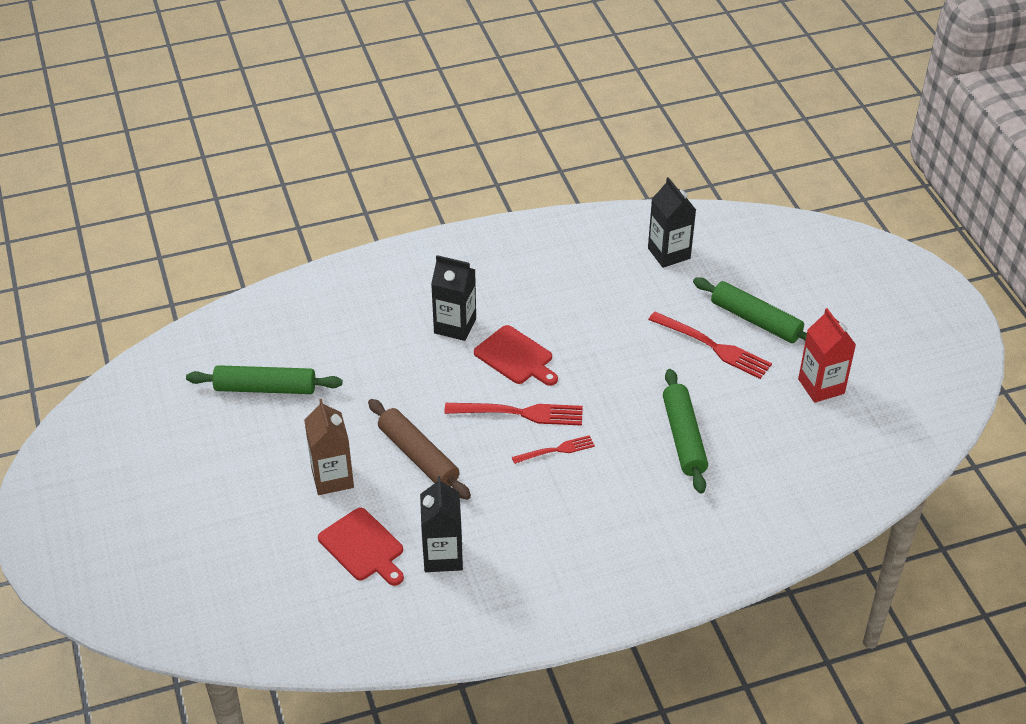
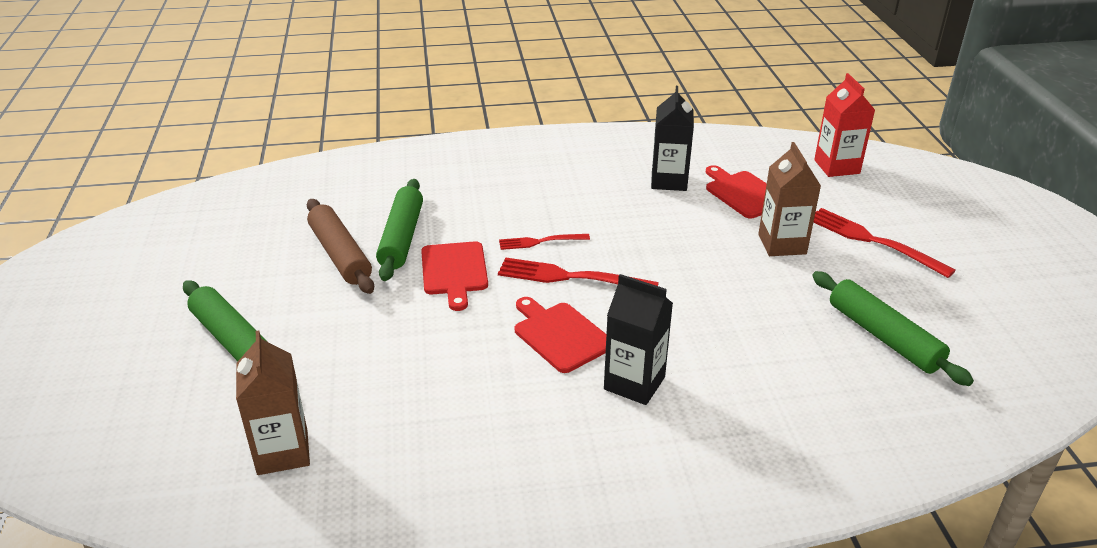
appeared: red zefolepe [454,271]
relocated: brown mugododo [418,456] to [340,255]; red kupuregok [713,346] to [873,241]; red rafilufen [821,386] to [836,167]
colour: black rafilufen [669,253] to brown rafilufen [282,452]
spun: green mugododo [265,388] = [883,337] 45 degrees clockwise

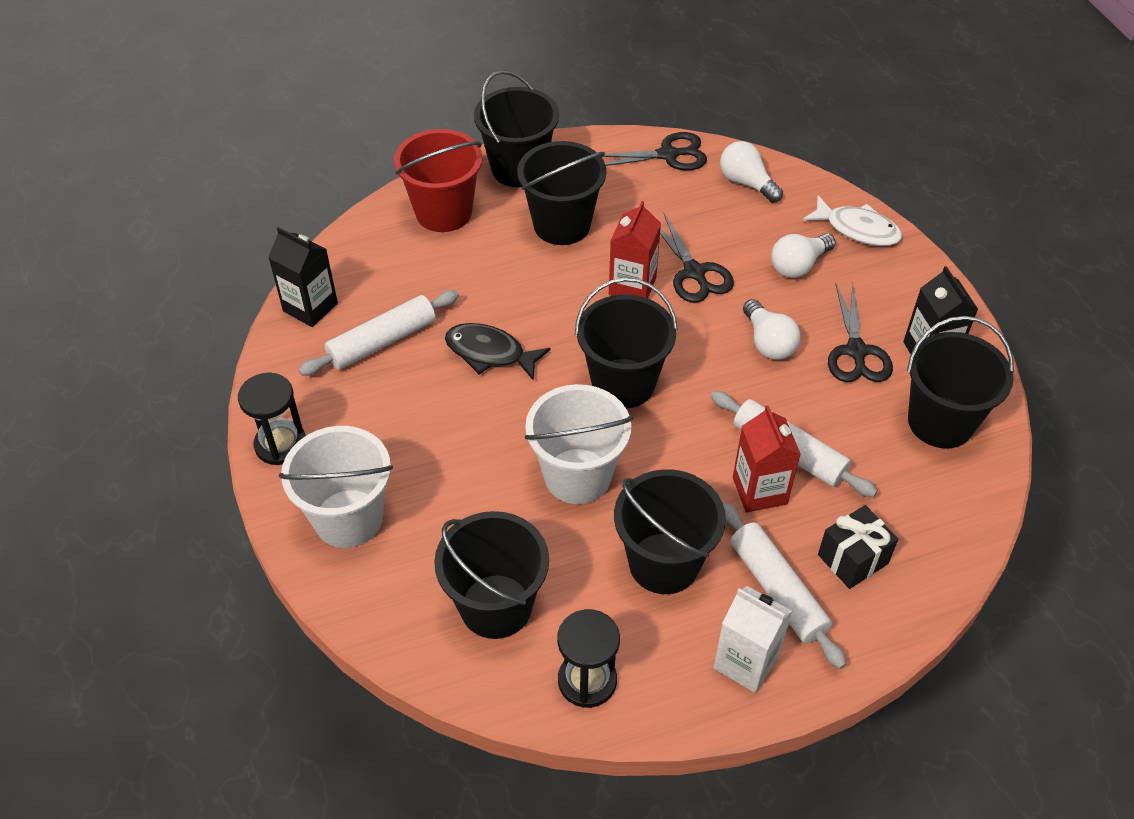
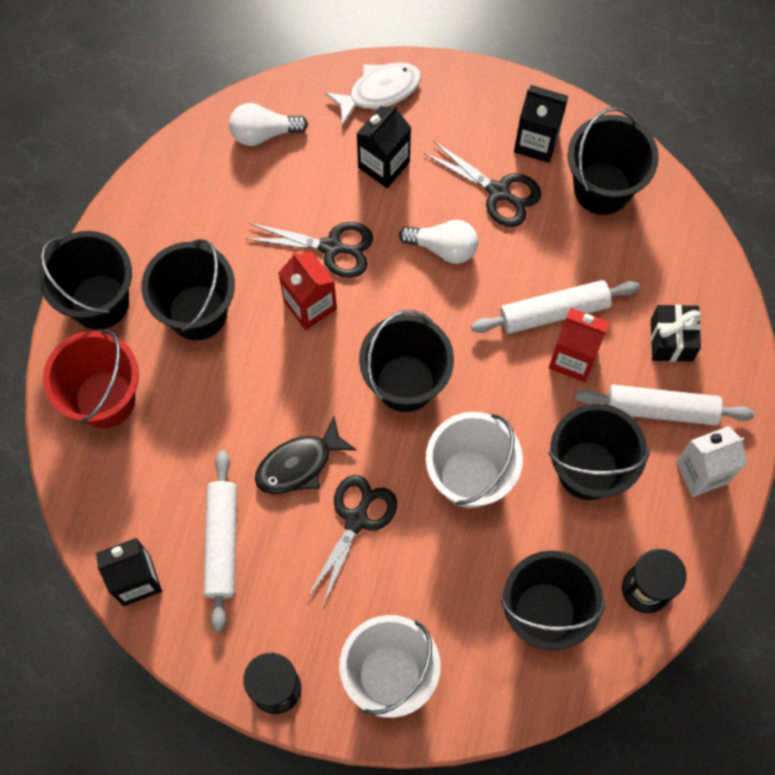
relocated: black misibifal [668,155] to [357,519]
exchanged: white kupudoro [798,265] to black rafilufen [384,165]

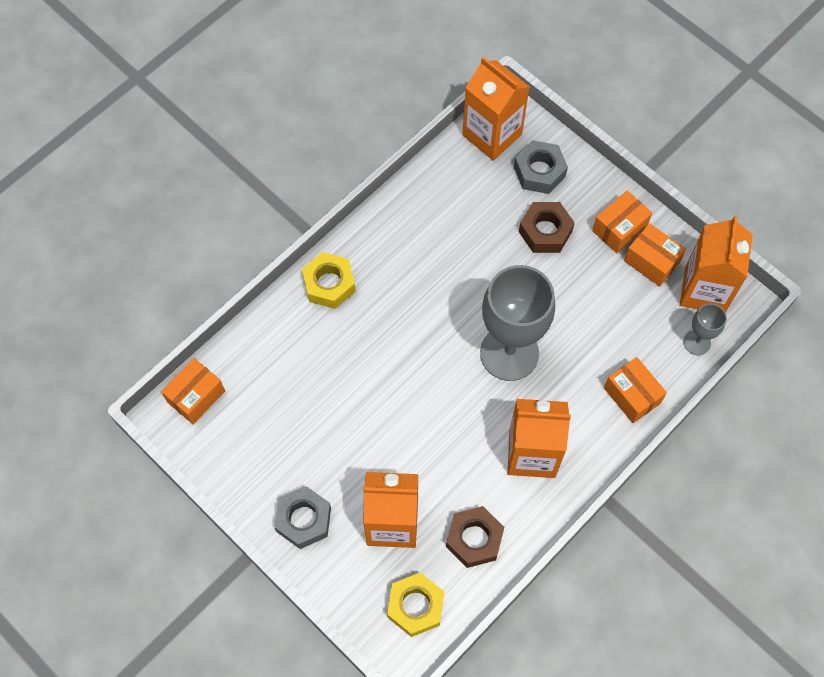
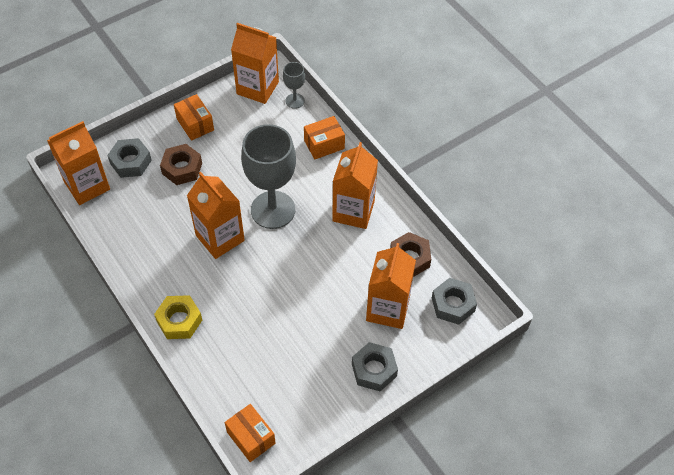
missing: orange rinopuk [651,261]
appeared: orange rafilufen [220,238]
colour: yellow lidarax [415,606] to grey lidarax [453,304]

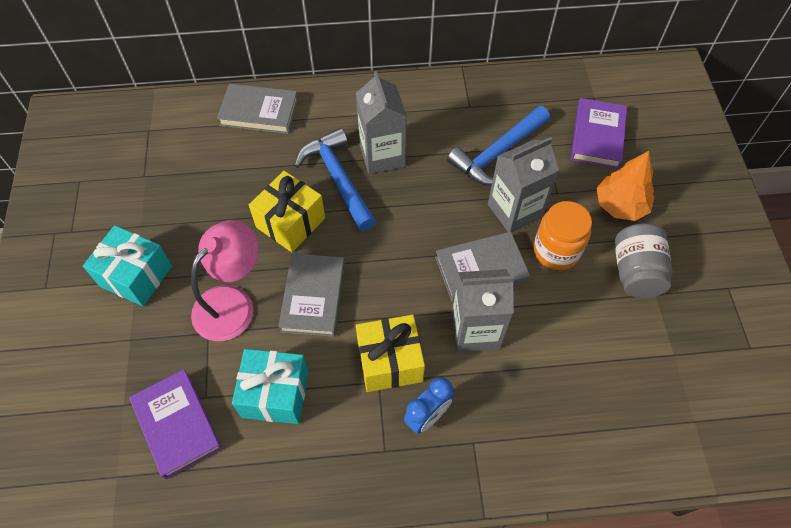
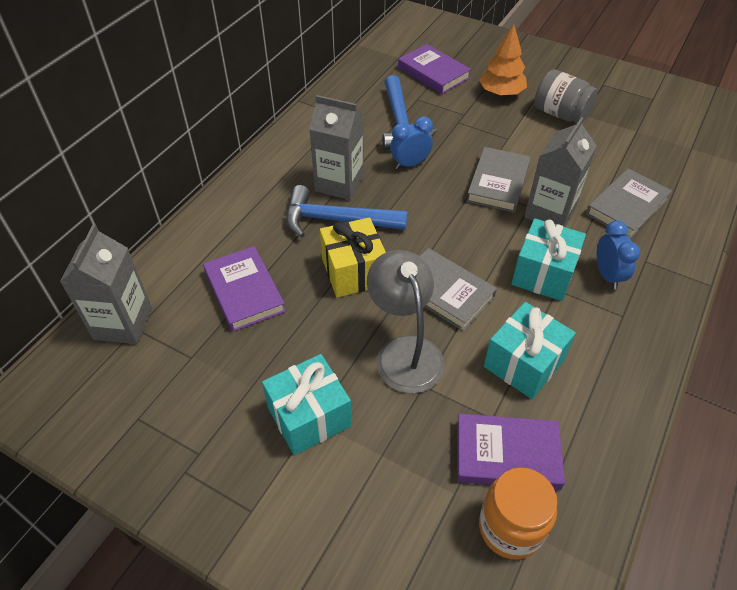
appeared: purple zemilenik [244,291]; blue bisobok [410,164]
relocated: grey zemilenik [259,112] to [626,207]; grey rafilufen [514,210] to [123,323]; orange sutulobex [556,250] to [510,528]
colour: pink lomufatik [232,303] to grey lomufatik [405,352]; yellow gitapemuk [390,361] to turquoise gitapemuk [543,274]

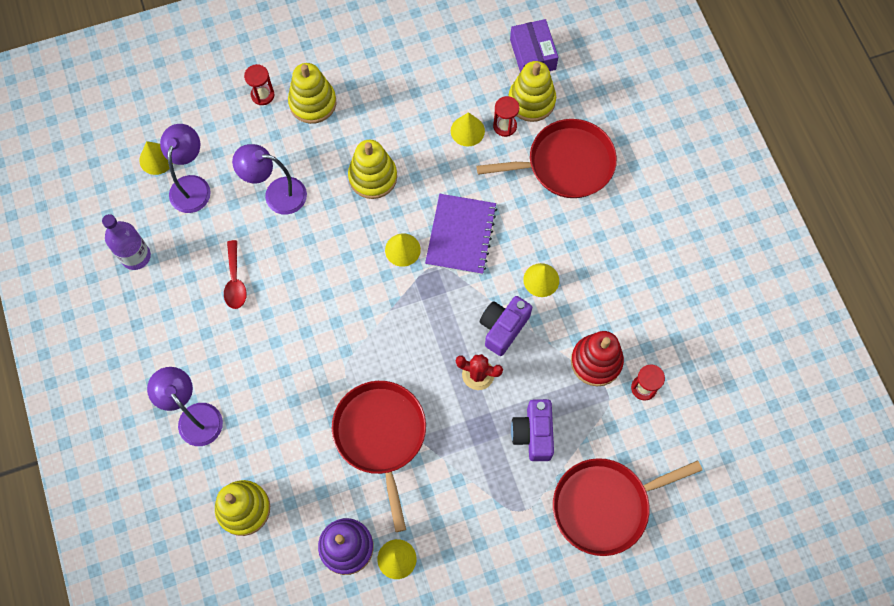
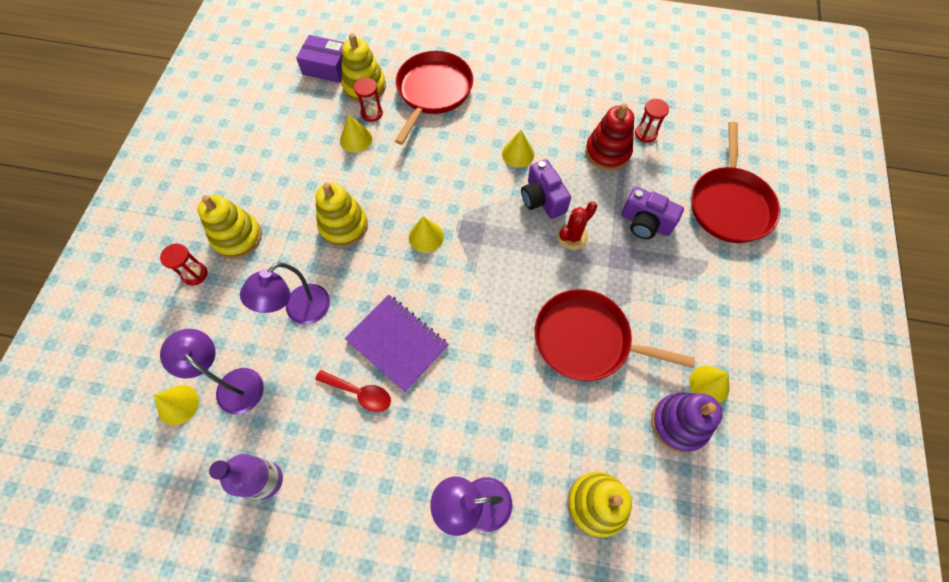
relocated: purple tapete [460,235] to [397,343]

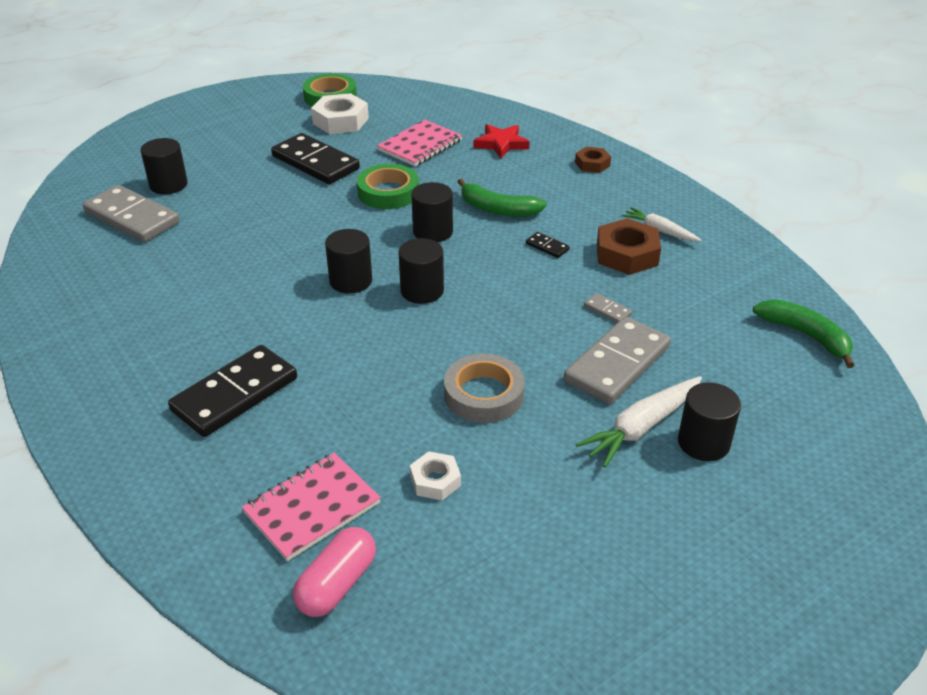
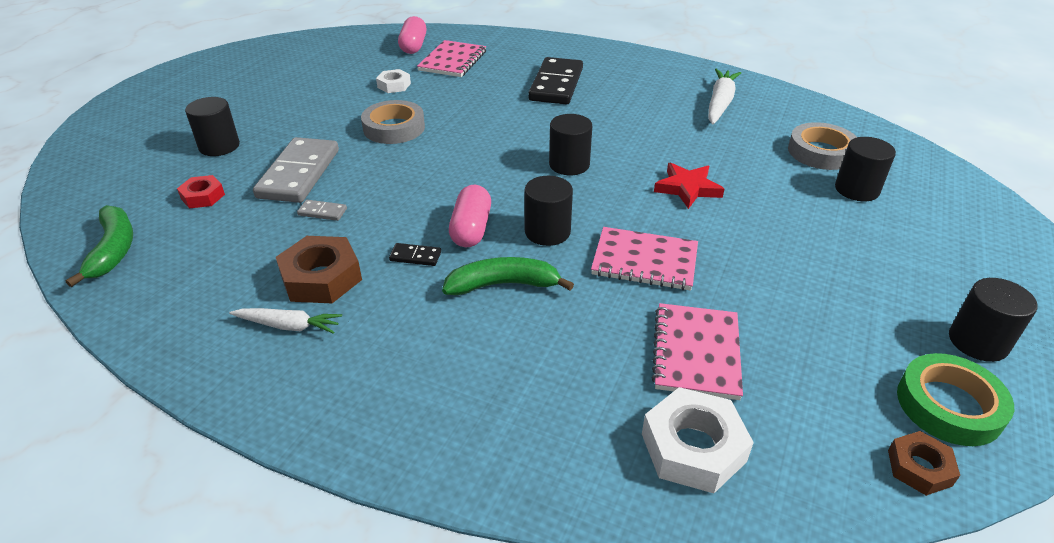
missing: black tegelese [315,163]
appeared: red lidarax [203,196]; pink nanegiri [471,229]
relocated: white lidarax [340,121] to [693,447]; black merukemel [422,291] to [978,342]; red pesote [501,144] to [687,188]; brown lidarax [592,164] to [919,468]; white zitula [641,427] to [720,103]
exchanged: grey tegelese [132,218] to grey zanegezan [821,152]; green zanegezan [388,192] to pink tapete [644,261]
spun: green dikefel [805,335] = [114,250] 120 degrees counterclockwise

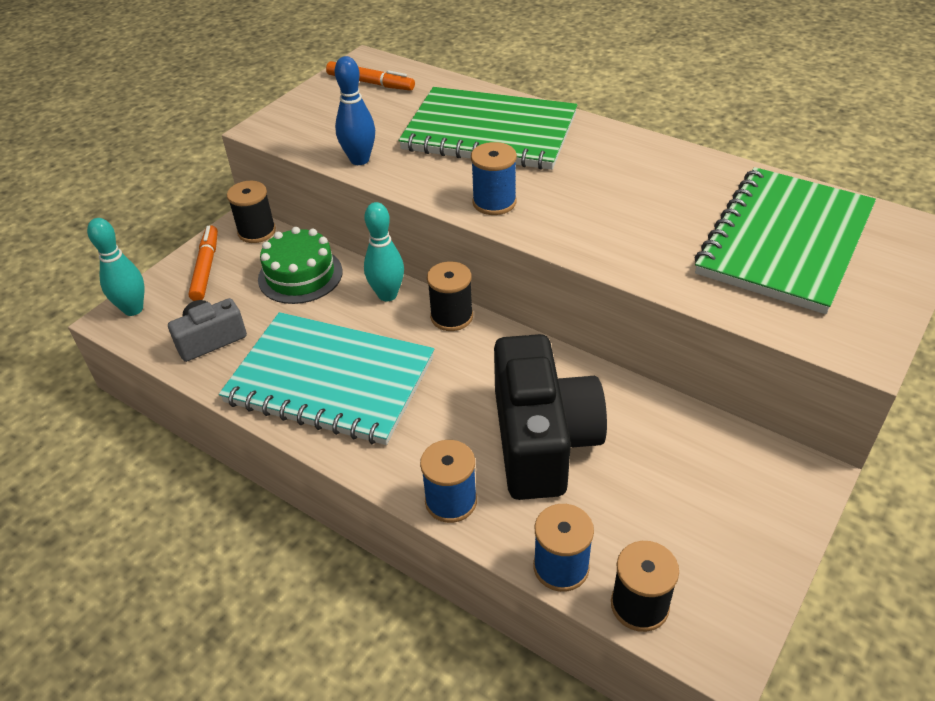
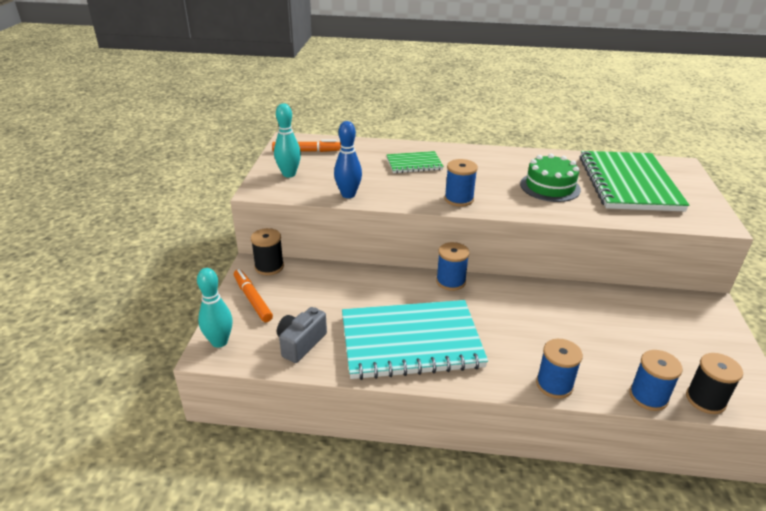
missing: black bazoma [542,440]
relocated: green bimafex [300,275] to [550,187]; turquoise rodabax [387,295] to [289,174]
colour: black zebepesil [451,317] to blue zebepesil [450,281]
size: green tapete [489,133] = [414,164] x0.49

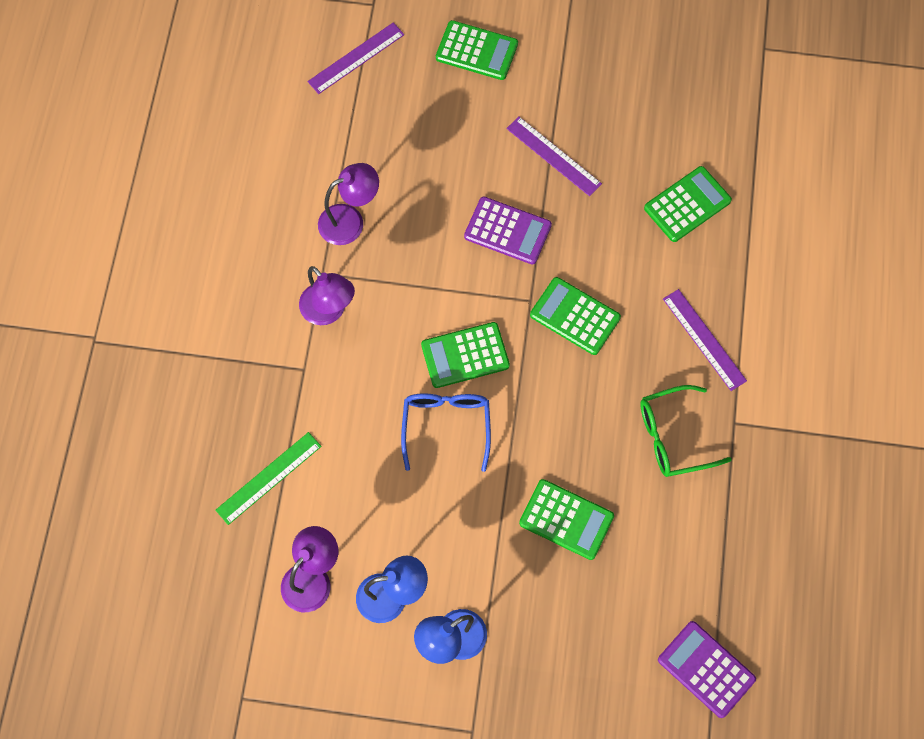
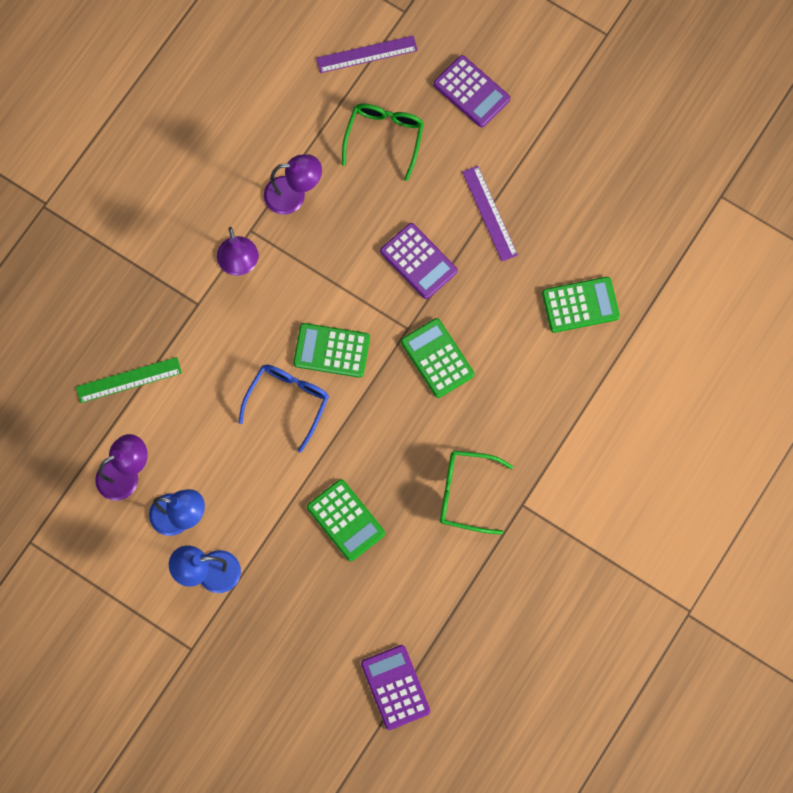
missing: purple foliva [704,339]
appeared: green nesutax [384,137]
colour: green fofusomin [476,51] to purple fofusomin [471,92]

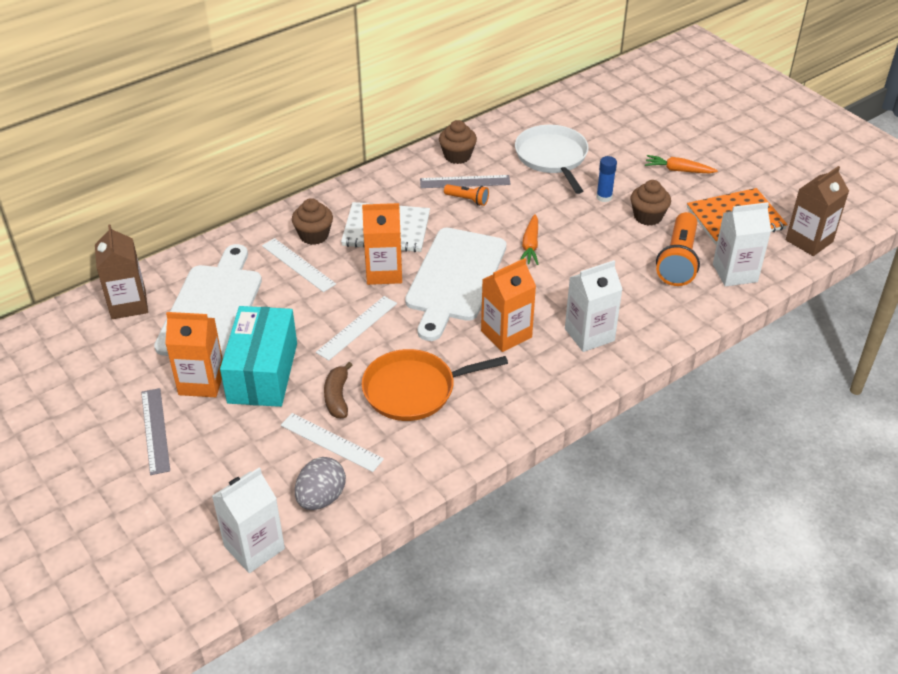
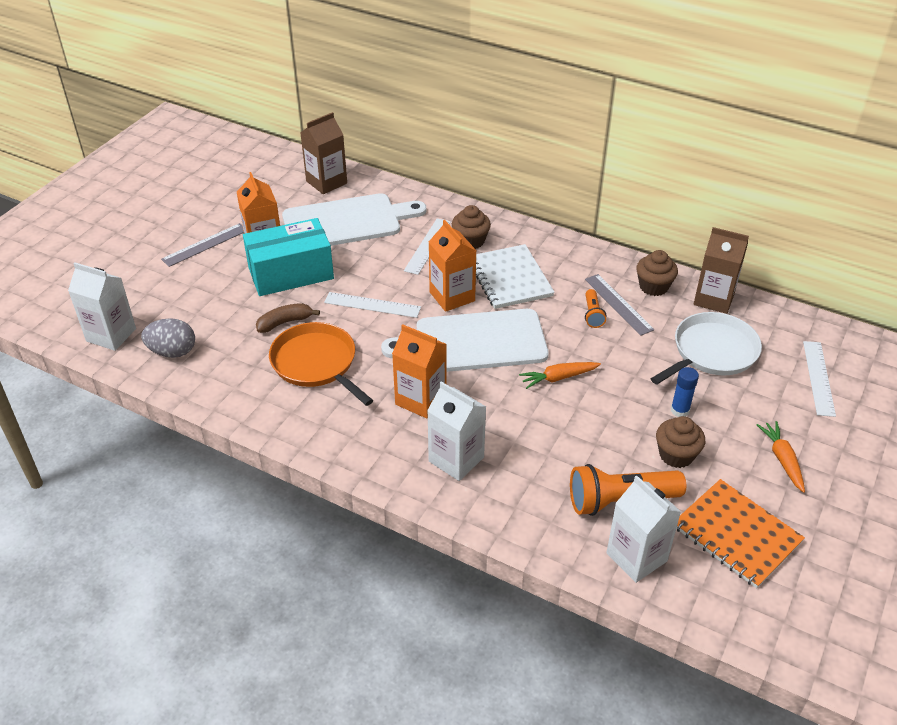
relocated: white foliva [331,442] to [818,378]; brown rafilufen [809,241] to [714,299]

